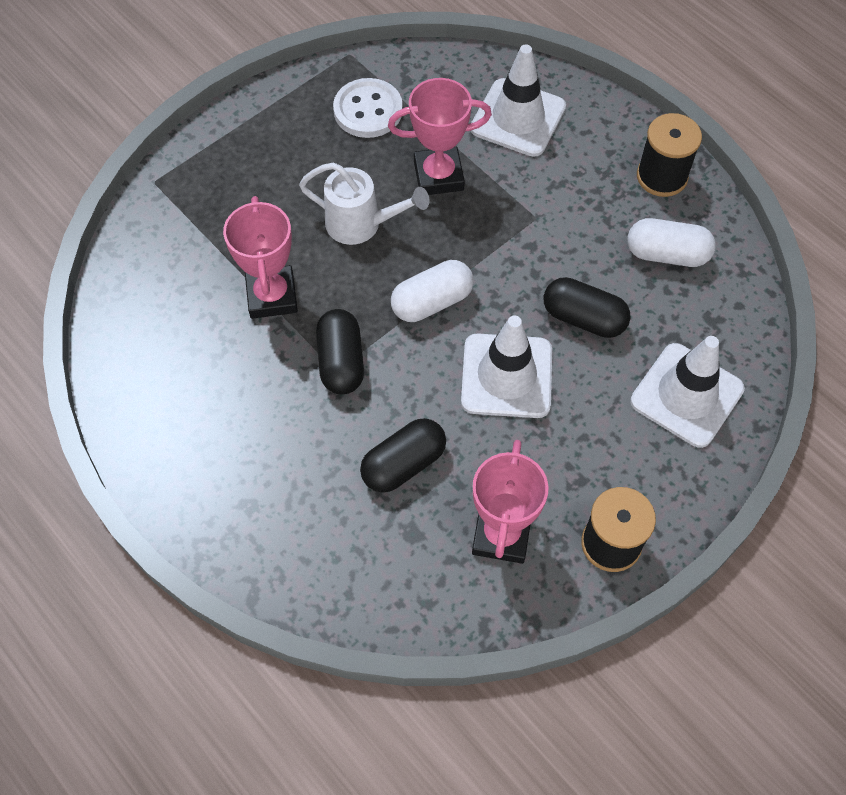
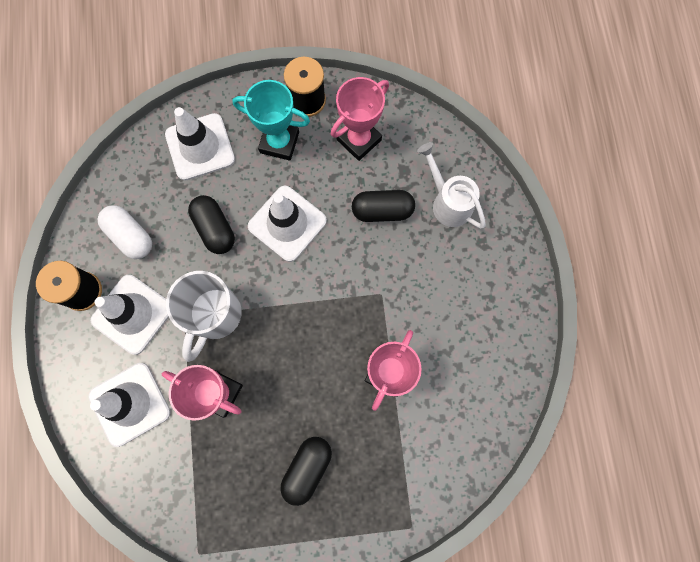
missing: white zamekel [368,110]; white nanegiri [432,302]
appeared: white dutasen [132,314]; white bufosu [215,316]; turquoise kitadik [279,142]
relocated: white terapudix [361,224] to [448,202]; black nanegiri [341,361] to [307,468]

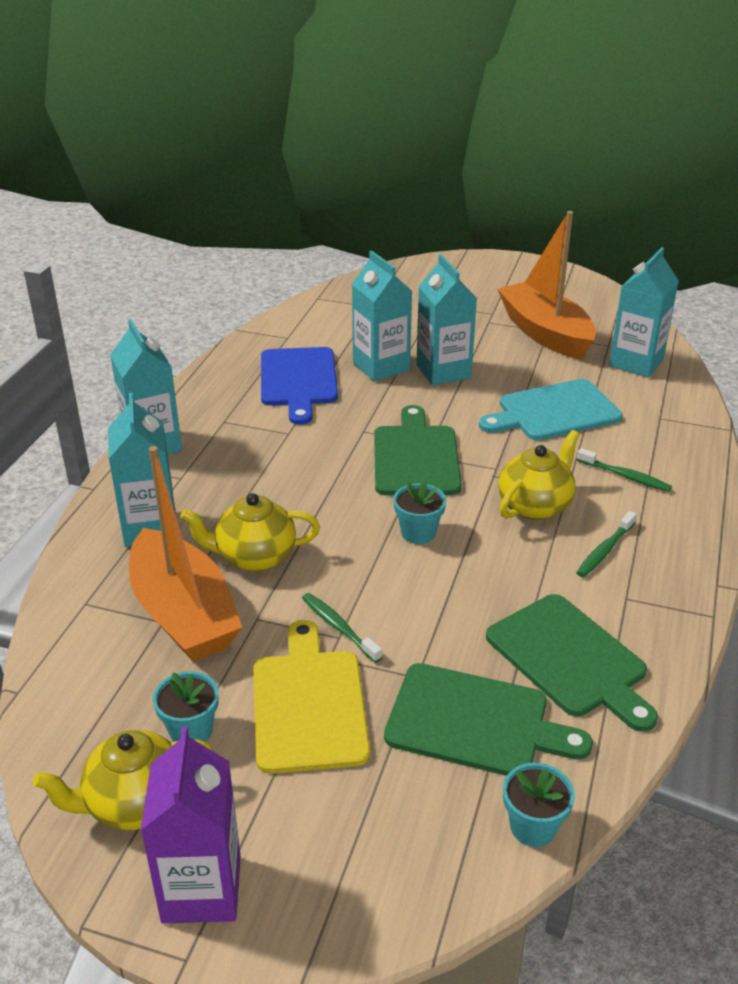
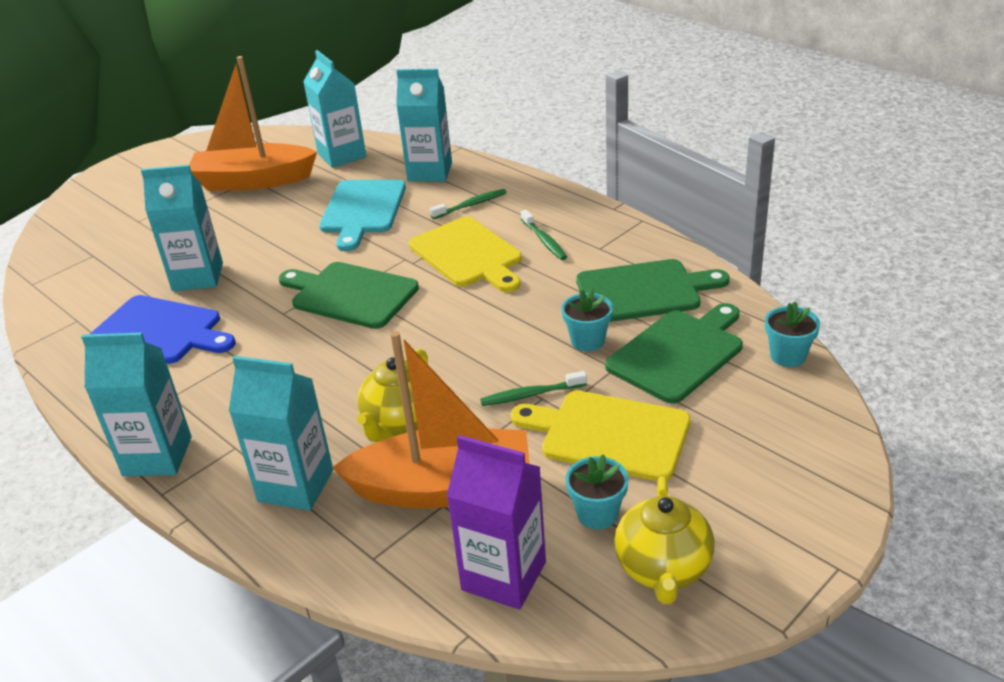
relocated: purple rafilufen [201,889] to [504,576]; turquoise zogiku [418,533] to [587,341]; turquoise rafilufen [443,372] to [430,172]
exchanged: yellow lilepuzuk [535,505] to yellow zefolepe [468,254]

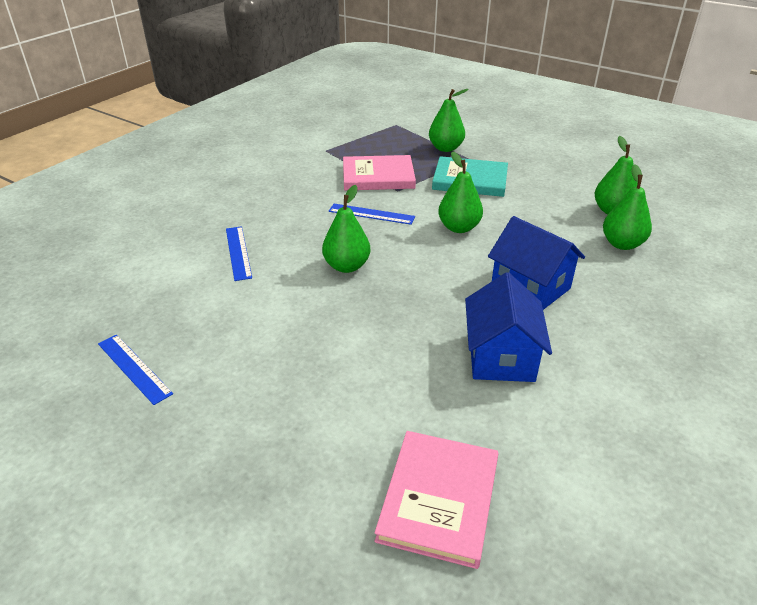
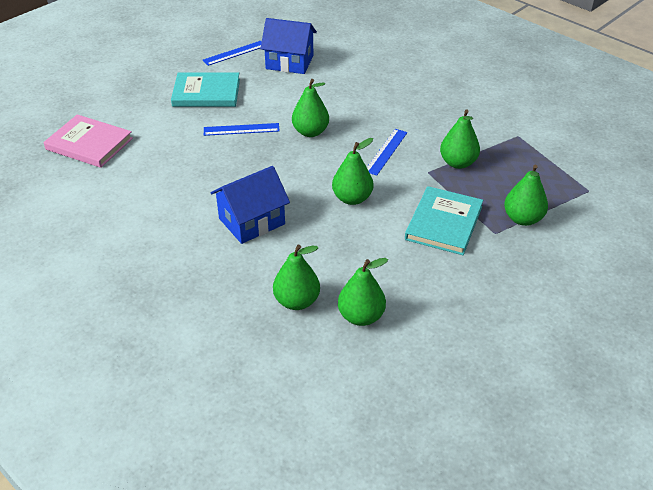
appeared: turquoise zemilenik [206,93]
relocated: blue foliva [238,252] to [241,129]; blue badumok [501,356] to [289,62]
exchanged: pink zemilenik [378,176] to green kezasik [458,163]

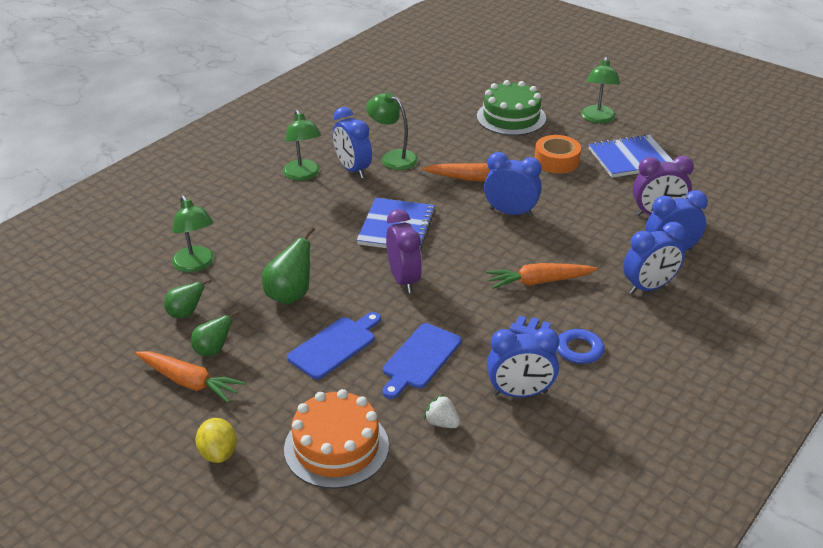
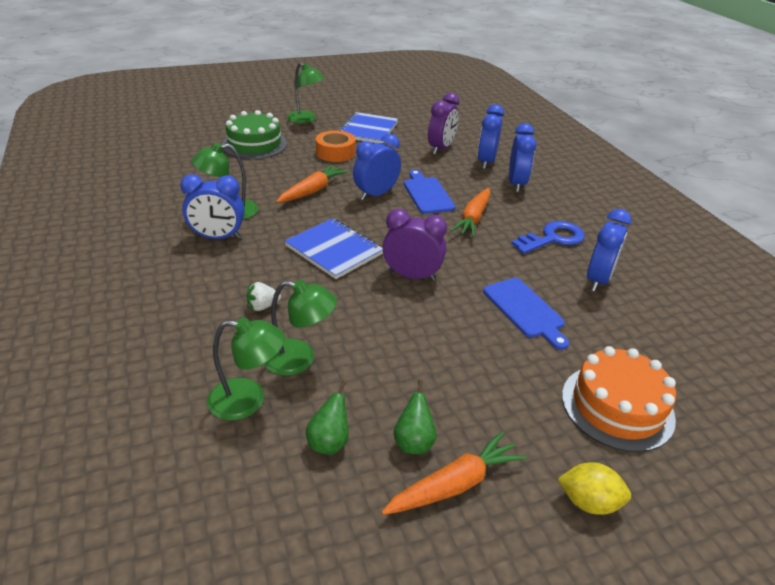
missing: green kezasik [290,295]
relocated: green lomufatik [303,175] to [299,359]; blue zefolepe [335,346] to [427,194]; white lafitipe [442,423] to [263,306]

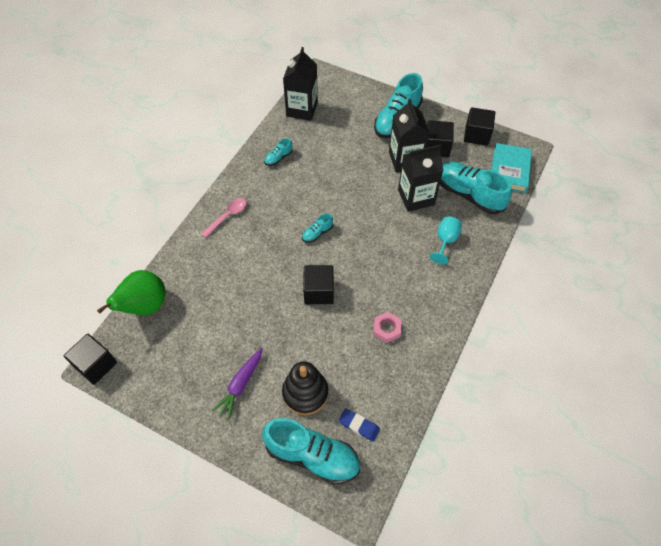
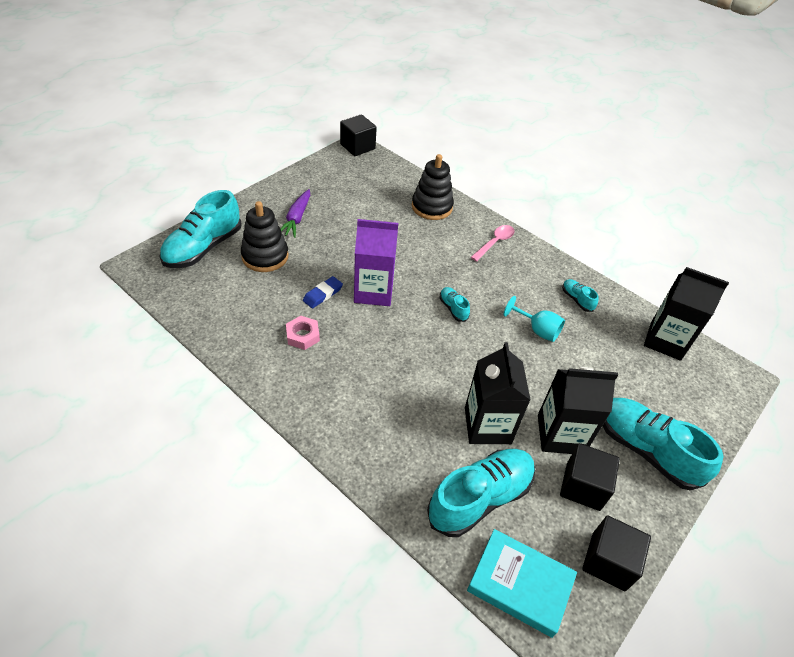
missing: green kezasik [144,306]
appeared: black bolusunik [432,207]
relocated: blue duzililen [359,426] to [323,294]; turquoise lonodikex [445,241] to [537,330]
exchanged: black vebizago [319,292] to purple rafilufen [373,291]
spun: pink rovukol [227,216] = [494,243] 105 degrees counterclockwise; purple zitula [241,385] = [297,218] 120 degrees counterclockwise

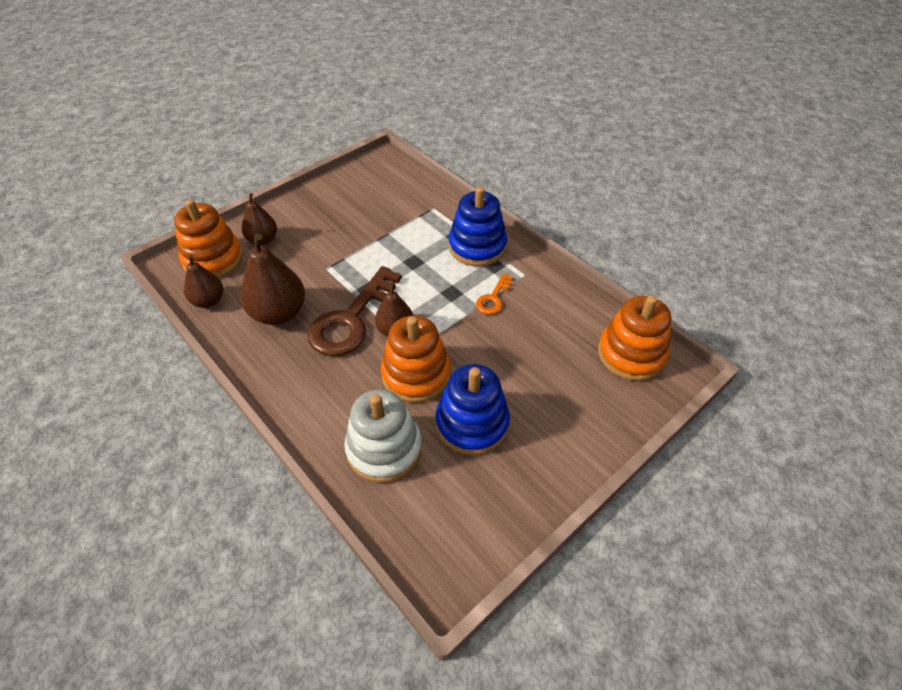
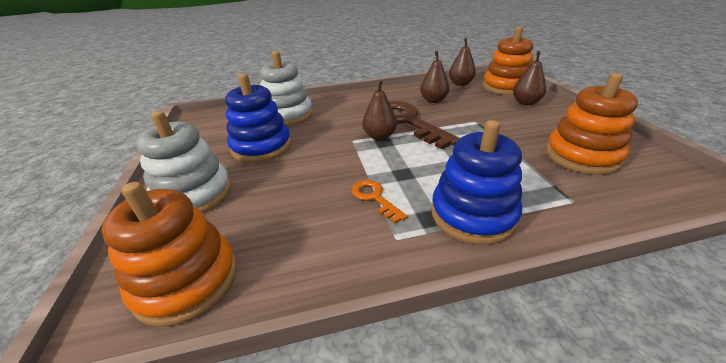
appeared: white bolusunik [194,195]
relocated: orange bolusunik [416,374] to [582,156]
size: brown kezasik [278,313] = [433,100] x0.61

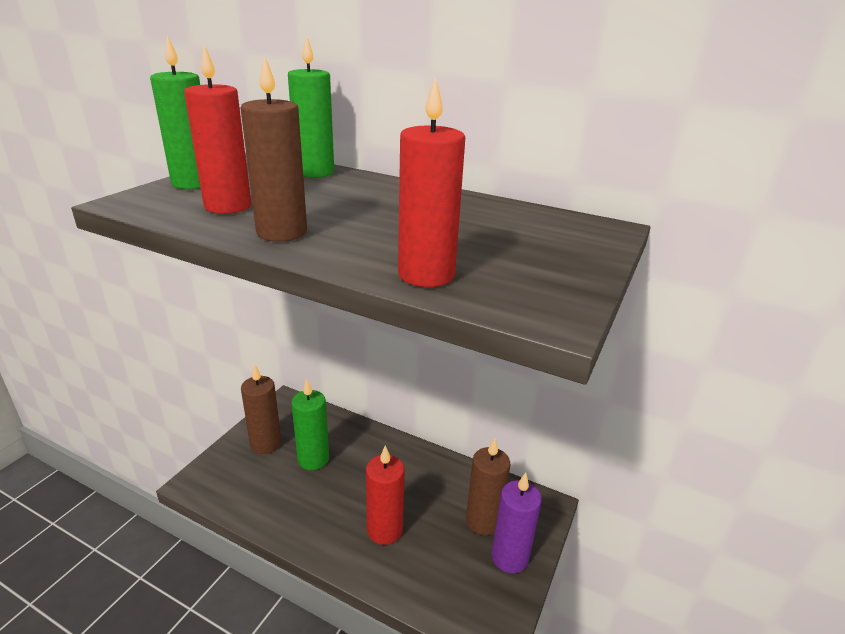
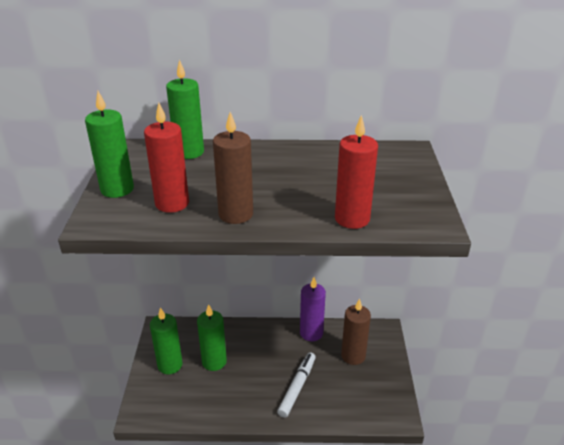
relocated: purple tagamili [509,557] to [311,333]
exchanged: red tagamili [384,530] to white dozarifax [297,387]
colour: brown tagamili [266,443] to green tagamili [170,365]

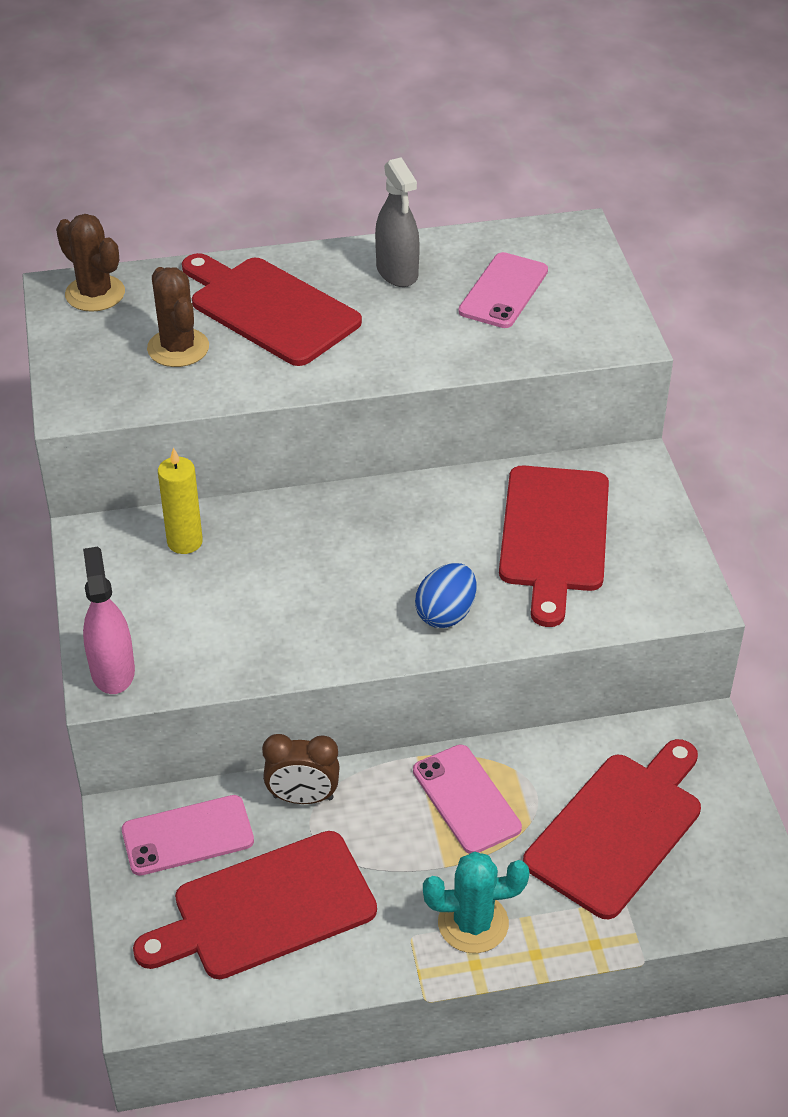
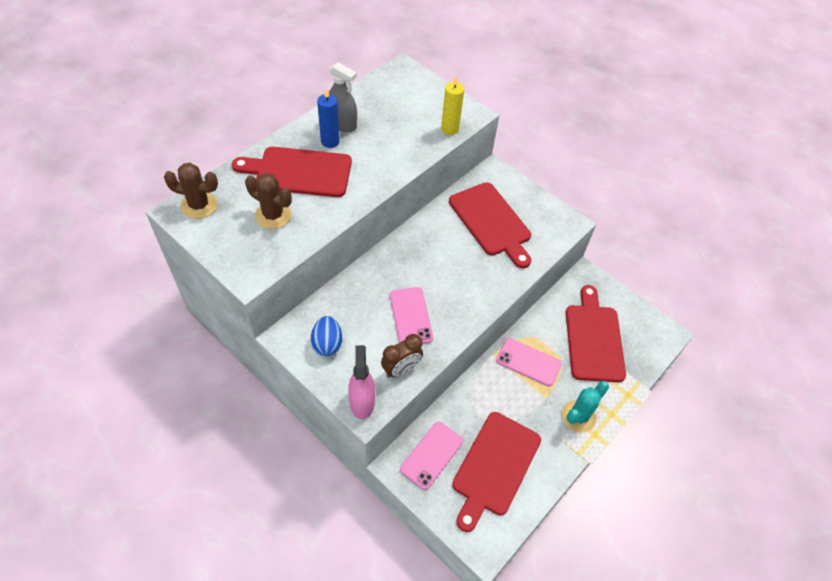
appeared: blue tagamili [330,141]
relocated: yellow tagamili [185,542] to [450,129]; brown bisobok [303,797] to [401,369]; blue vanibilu [446,614] to [327,344]; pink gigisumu [503,291] to [410,316]
spun: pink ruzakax [112,671] = [362,402] 45 degrees clockwise

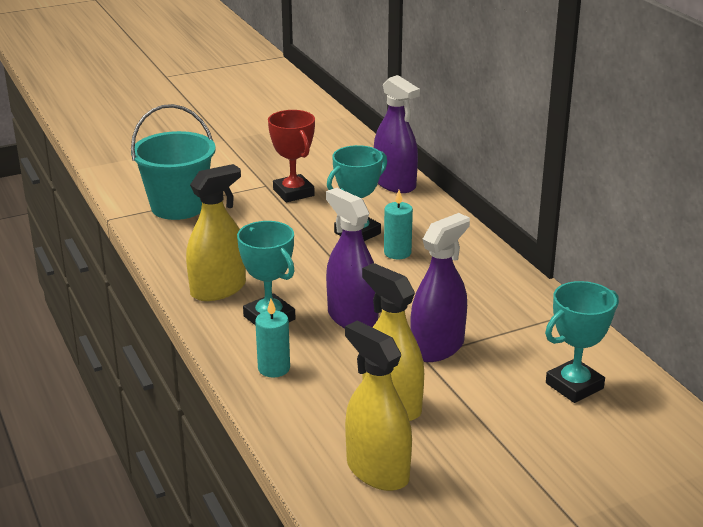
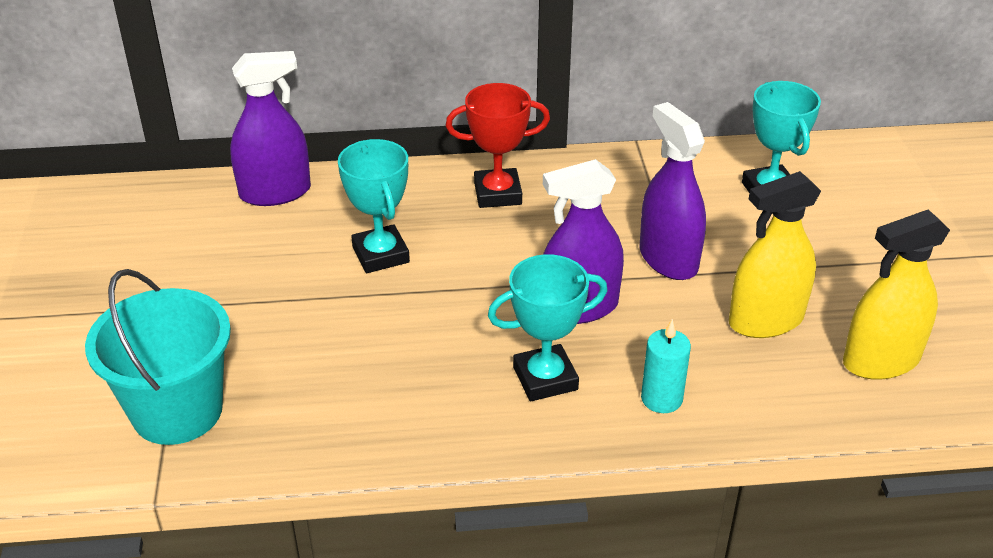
missing: yellow ruzakax [218,289]; turquoise tagamili [397,253]
relocated: red kitadik [293,193] to [497,193]

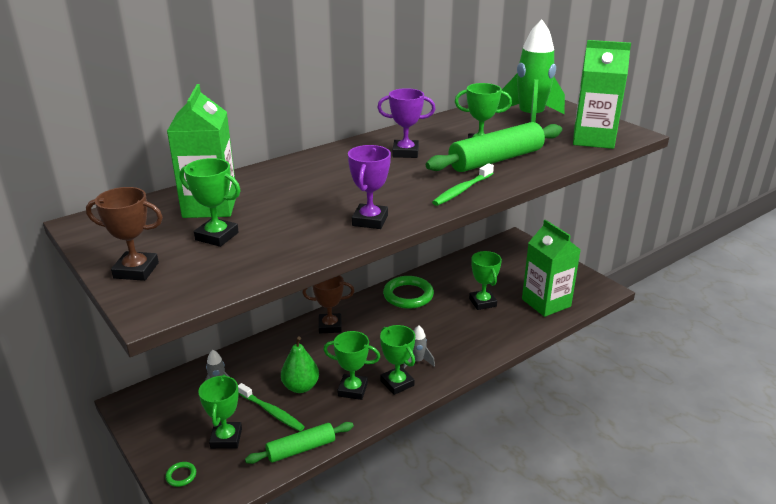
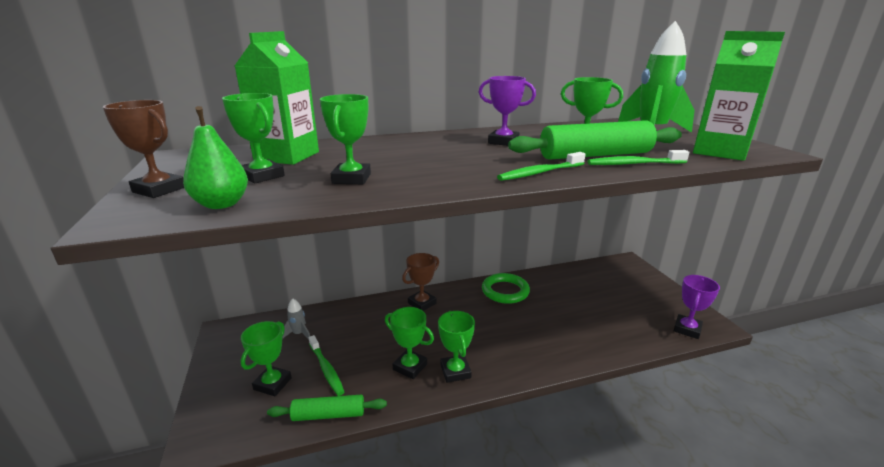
missing: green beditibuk [181,475]; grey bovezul [417,361]; green rafilufen [546,303]
appeared: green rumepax [634,164]
relocated: green kezasik [300,387] to [222,204]; purple kitadik [370,220] to [687,329]; green kitadik [482,302] to [351,178]
spun: brown kitadik [330,326] = [422,303] 60 degrees counterclockwise

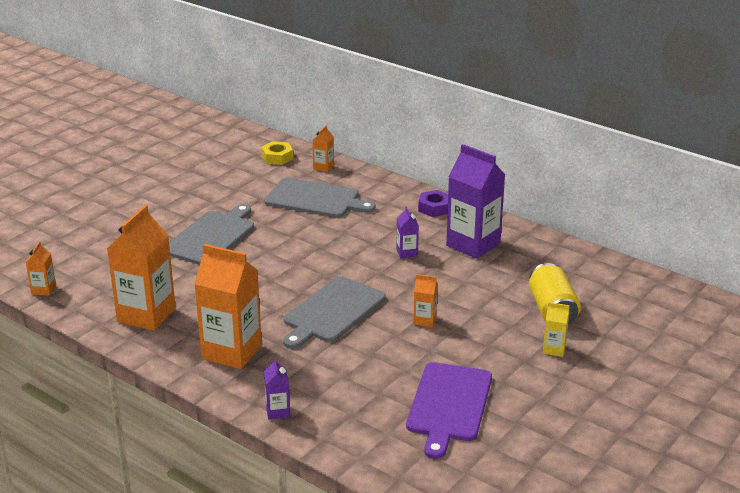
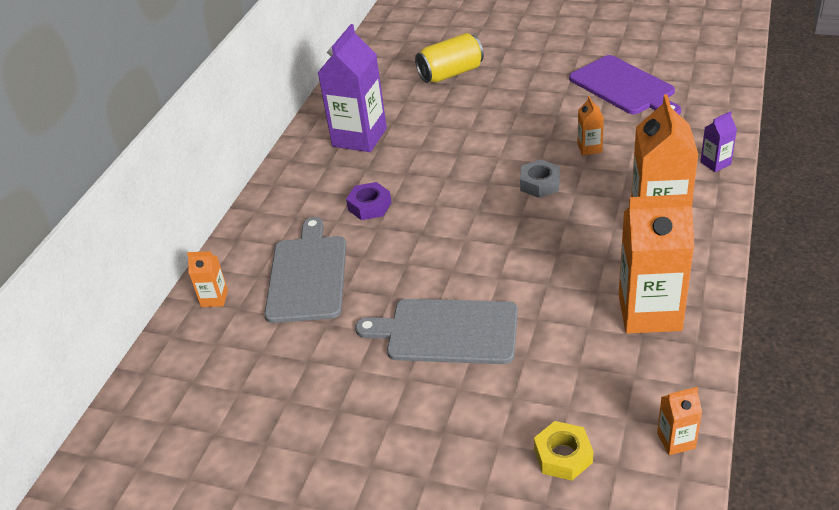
missing: purple rafilufen [407,253]; yellow rafilufen [554,349]
relocated: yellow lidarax [277,157] to [563,456]; orange rafilufen [425,320] to [589,148]; purple lidarax [434,208] to [369,206]
exchanged: grey zefolepe [332,311] to grey lidarax [540,184]
spun: purple zefolepe [449,405] = [624,87] 60 degrees clockwise

